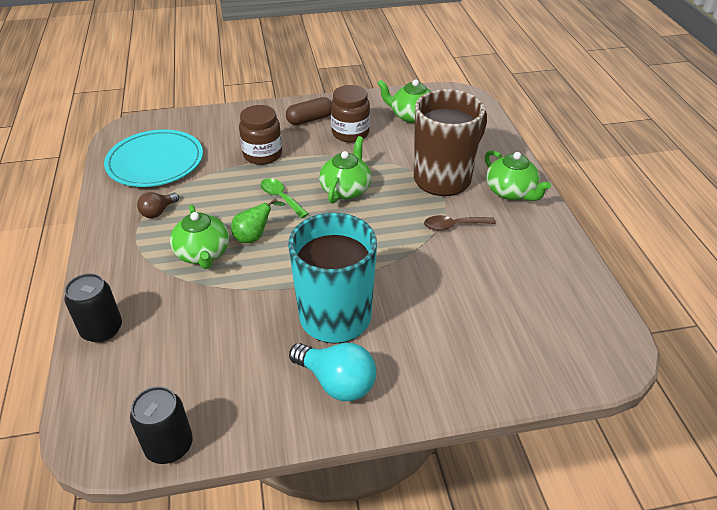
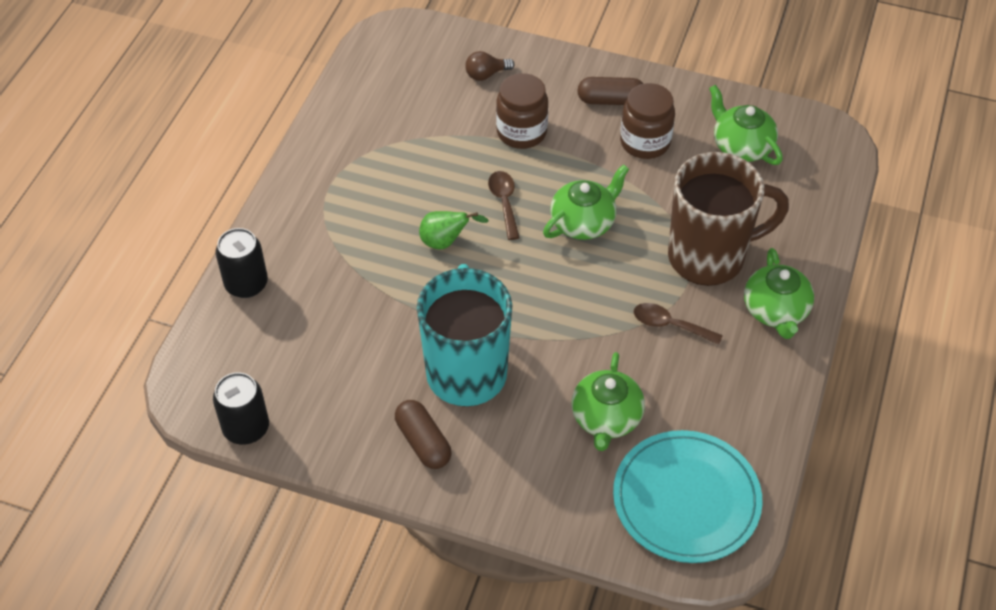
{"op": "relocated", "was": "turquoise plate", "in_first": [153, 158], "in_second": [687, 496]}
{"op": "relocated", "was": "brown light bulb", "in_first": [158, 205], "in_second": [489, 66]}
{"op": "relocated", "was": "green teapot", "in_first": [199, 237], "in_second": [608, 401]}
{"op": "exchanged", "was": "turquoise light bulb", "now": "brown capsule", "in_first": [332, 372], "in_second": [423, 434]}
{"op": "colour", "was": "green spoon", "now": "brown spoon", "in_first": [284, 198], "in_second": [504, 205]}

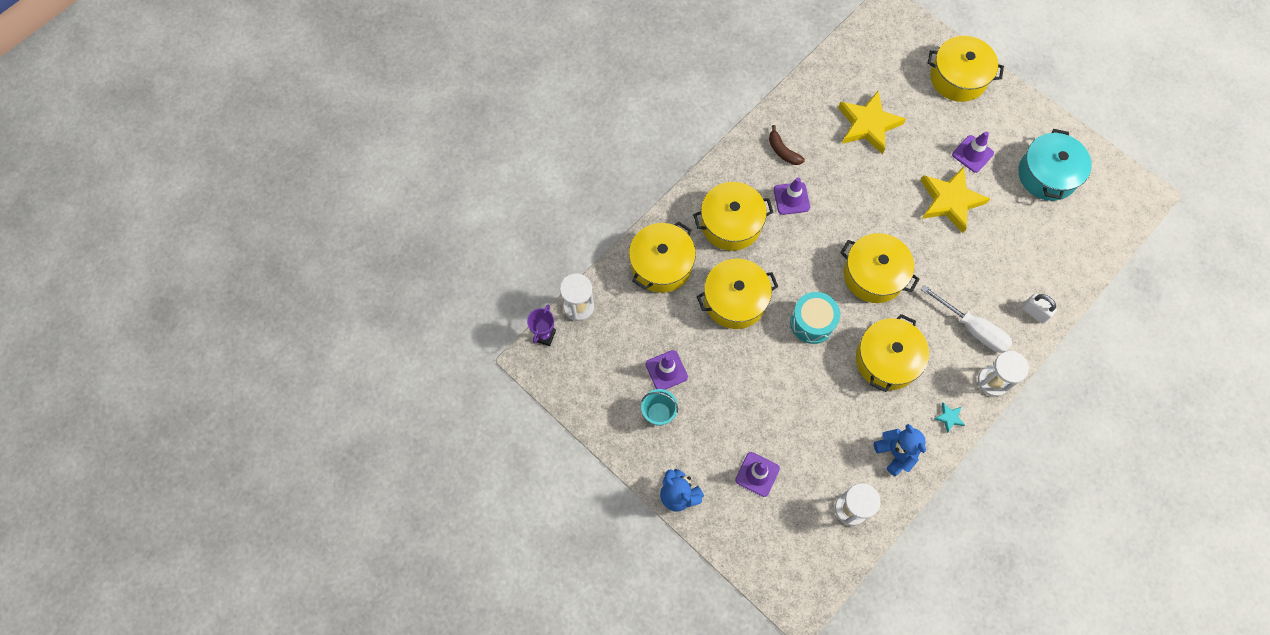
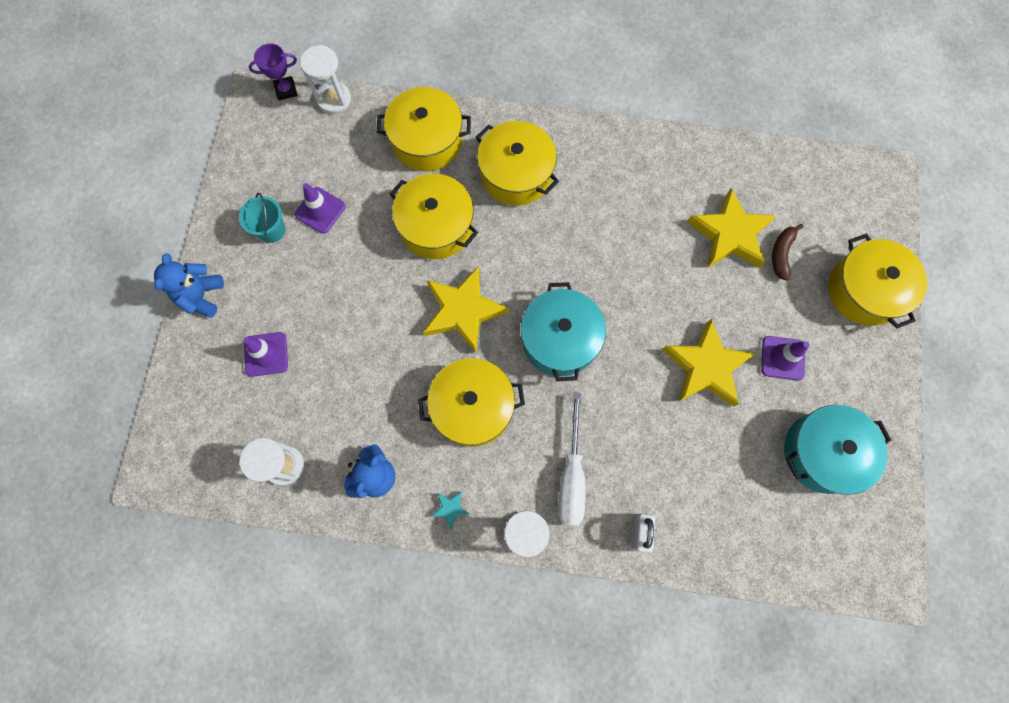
{"op": "missing", "was": "purple traffic cone", "in_first": [792, 196]}
{"op": "relocated", "was": "brown banana", "in_first": [787, 145], "in_second": [788, 252]}
{"op": "exchanged", "was": "turquoise drum", "now": "yellow star", "in_first": [815, 318], "in_second": [466, 309]}
{"op": "colour", "was": "yellow pot", "now": "turquoise pot", "in_first": [879, 268], "in_second": [563, 331]}

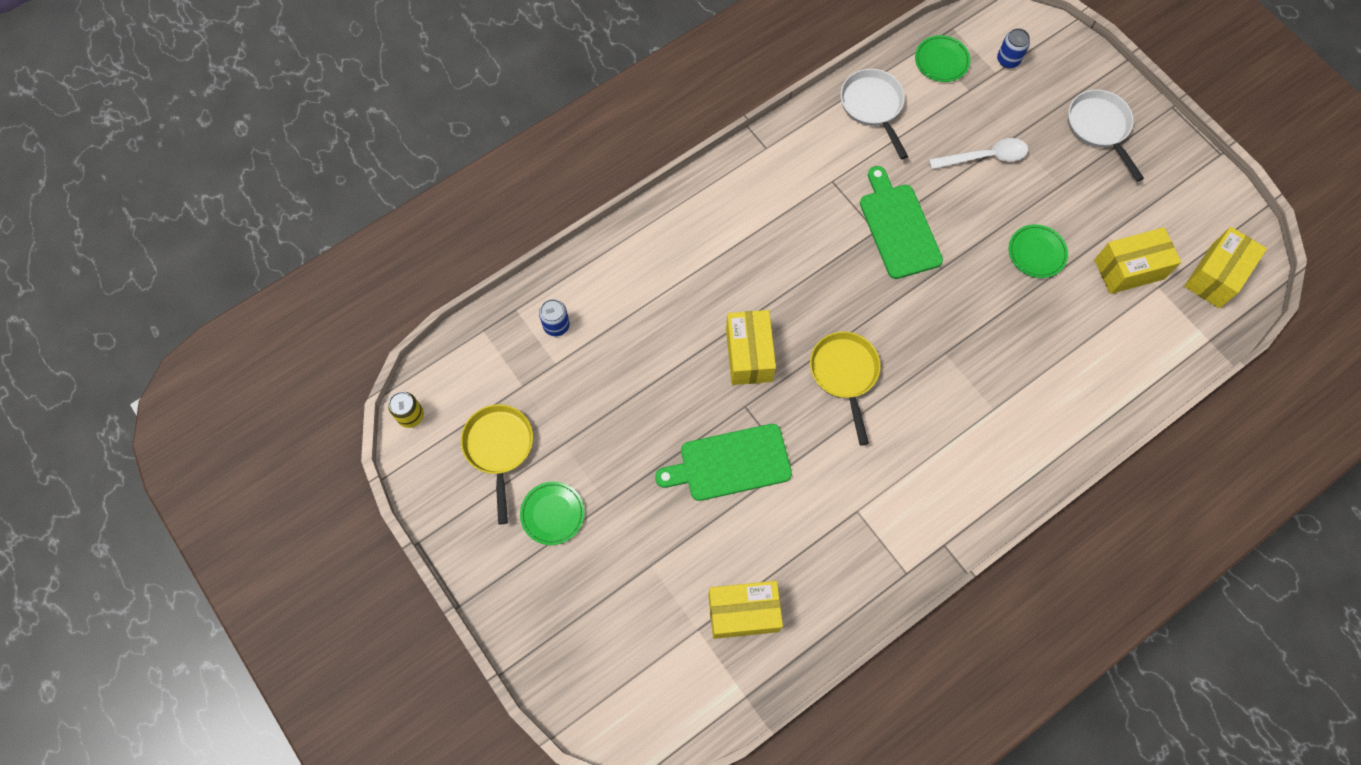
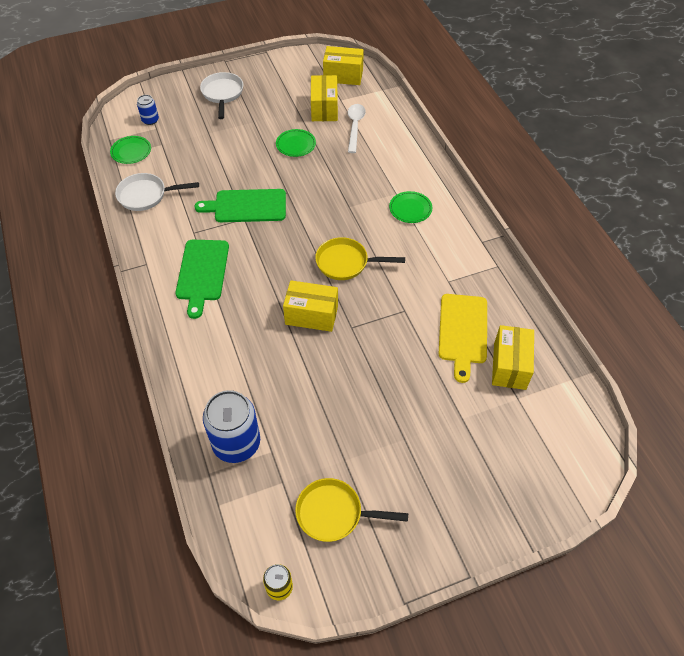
{"op": "appeared", "now": "yellow cutting board", "in_second": [462, 338]}
{"op": "relocated", "was": "green plate", "in_first": [552, 513], "in_second": [410, 207]}
{"op": "relocated", "was": "green cutting board", "in_first": [723, 462], "in_second": [202, 279]}
{"op": "relocated", "was": "white spoon", "in_first": [978, 153], "in_second": [357, 128]}
{"op": "spun", "was": "white pan", "in_first": [1106, 135], "in_second": [221, 95], "clockwise": 90}
{"op": "spun", "was": "yellow box", "in_first": [1225, 267], "in_second": [343, 65], "clockwise": -45}
{"op": "size", "was": "blue can", "in_first": [554, 317], "in_second": [231, 426], "ratio": 2.03}

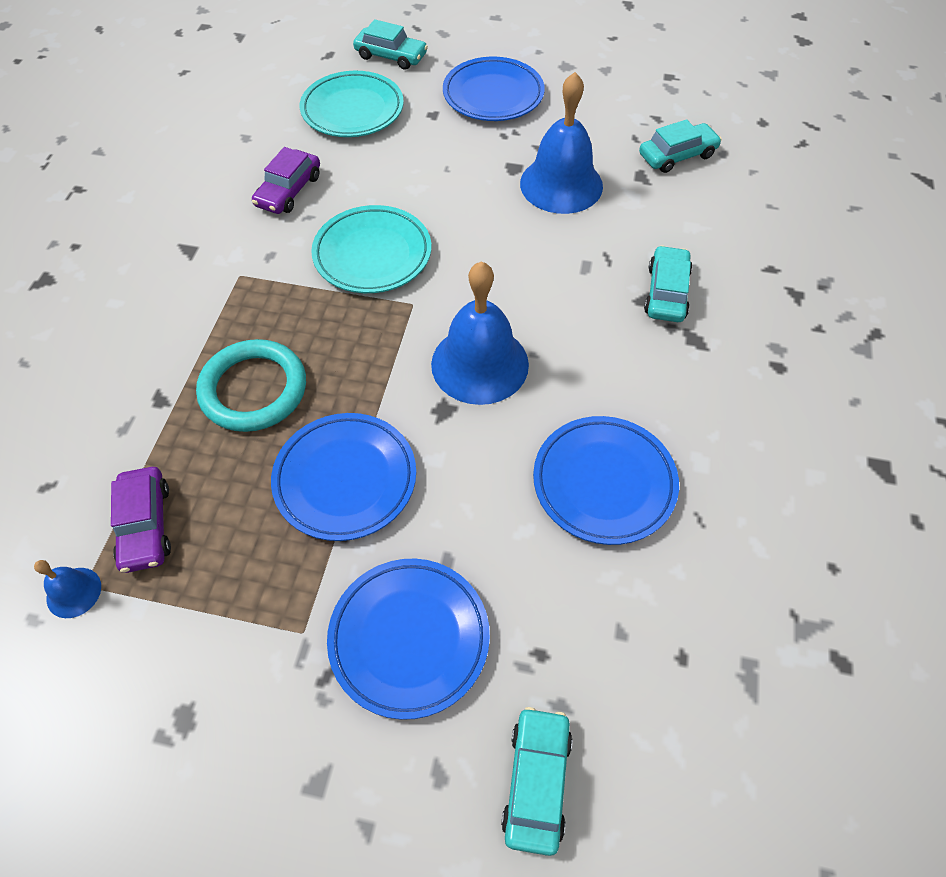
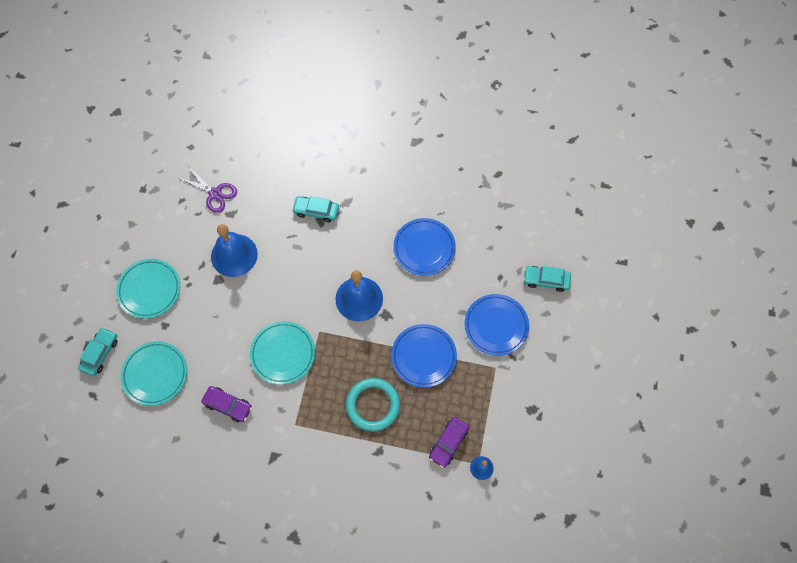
{"op": "exchanged", "was": "turquoise car", "now": "purple scissors", "in_first": [680, 146], "in_second": [208, 189]}
{"op": "colour", "was": "blue plate", "now": "turquoise plate", "in_first": [494, 89], "in_second": [148, 289]}
{"op": "spun", "was": "purple car", "in_first": [141, 520], "in_second": [449, 442], "clockwise": 135}

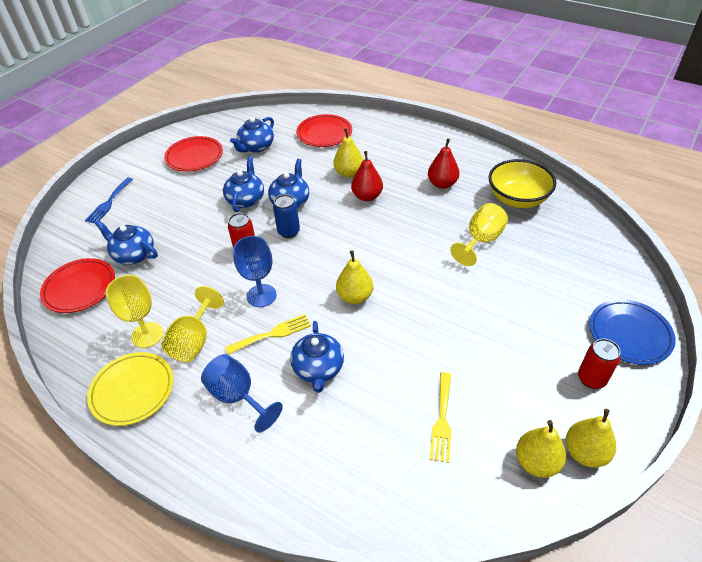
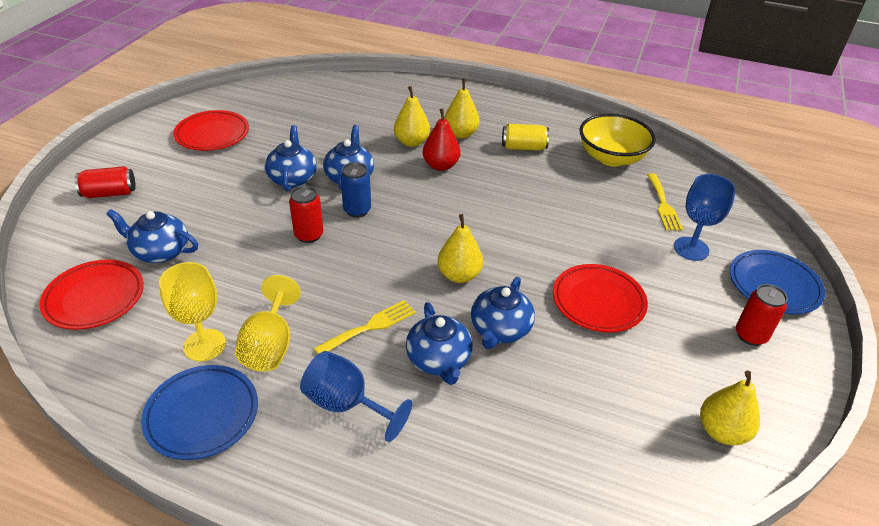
{"op": "missing", "was": "yellow goblet", "in_first": [479, 234]}
{"op": "relocated", "was": "blue teapot", "in_first": [252, 135], "in_second": [503, 313]}
{"op": "relocated", "was": "blue goblet", "in_first": [254, 271], "in_second": [705, 217]}
{"op": "relocated", "was": "red plate", "in_first": [324, 130], "in_second": [600, 298]}
{"op": "relocated", "was": "yellow fork", "in_first": [440, 417], "in_second": [665, 202]}
{"op": "relocated", "was": "yellow pear", "in_first": [591, 438], "in_second": [462, 108]}
{"op": "exchanged", "was": "blue fork", "now": "red can", "in_first": [109, 200], "in_second": [105, 182]}
{"op": "exchanged", "was": "red pear", "now": "yellow can", "in_first": [443, 164], "in_second": [525, 137]}
{"op": "colour", "was": "yellow plate", "now": "blue plate", "in_first": [130, 389], "in_second": [199, 412]}

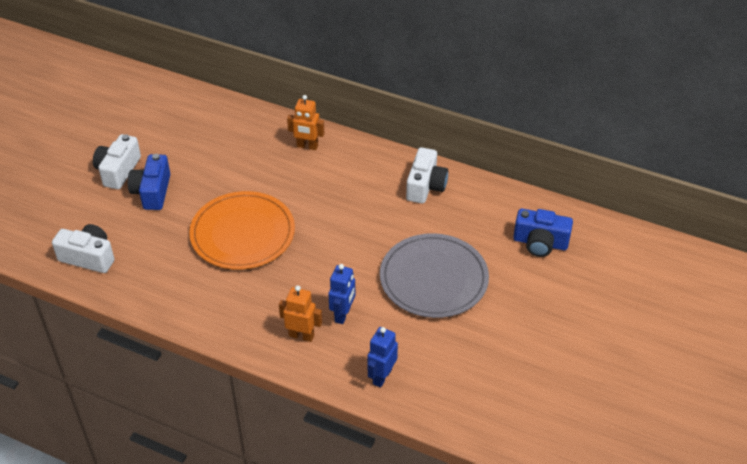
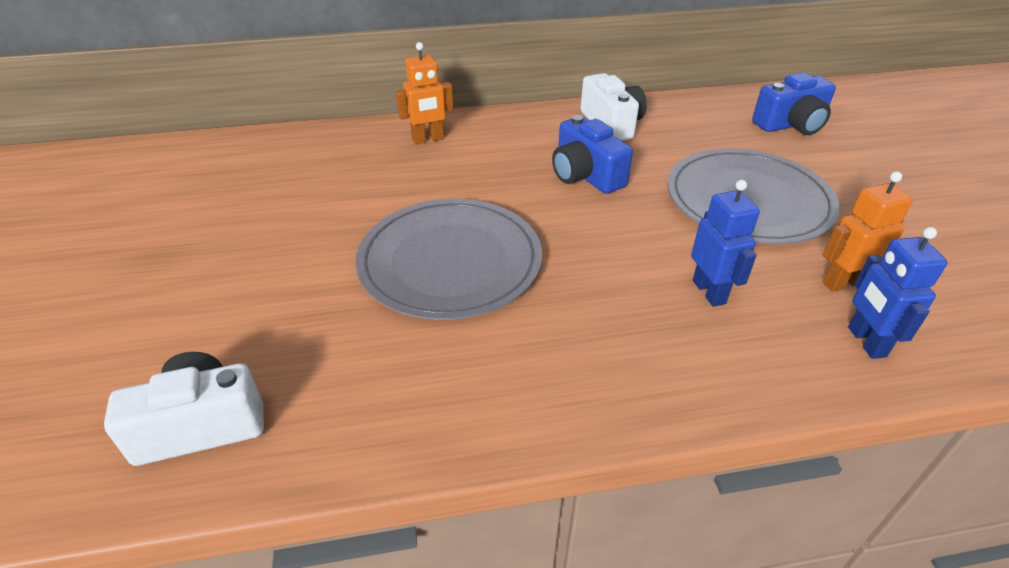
{"op": "missing", "was": "white camera", "in_first": [117, 161]}
{"op": "relocated", "was": "blue camera", "in_first": [149, 182], "in_second": [592, 154]}
{"op": "relocated", "was": "orange robot", "in_first": [300, 314], "in_second": [867, 231]}
{"op": "colour", "was": "orange plate", "now": "grey plate", "in_first": [242, 230], "in_second": [449, 259]}

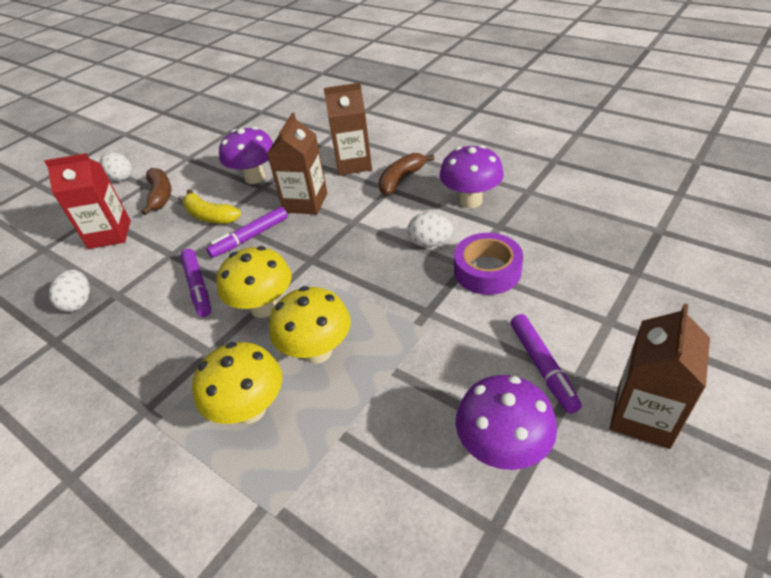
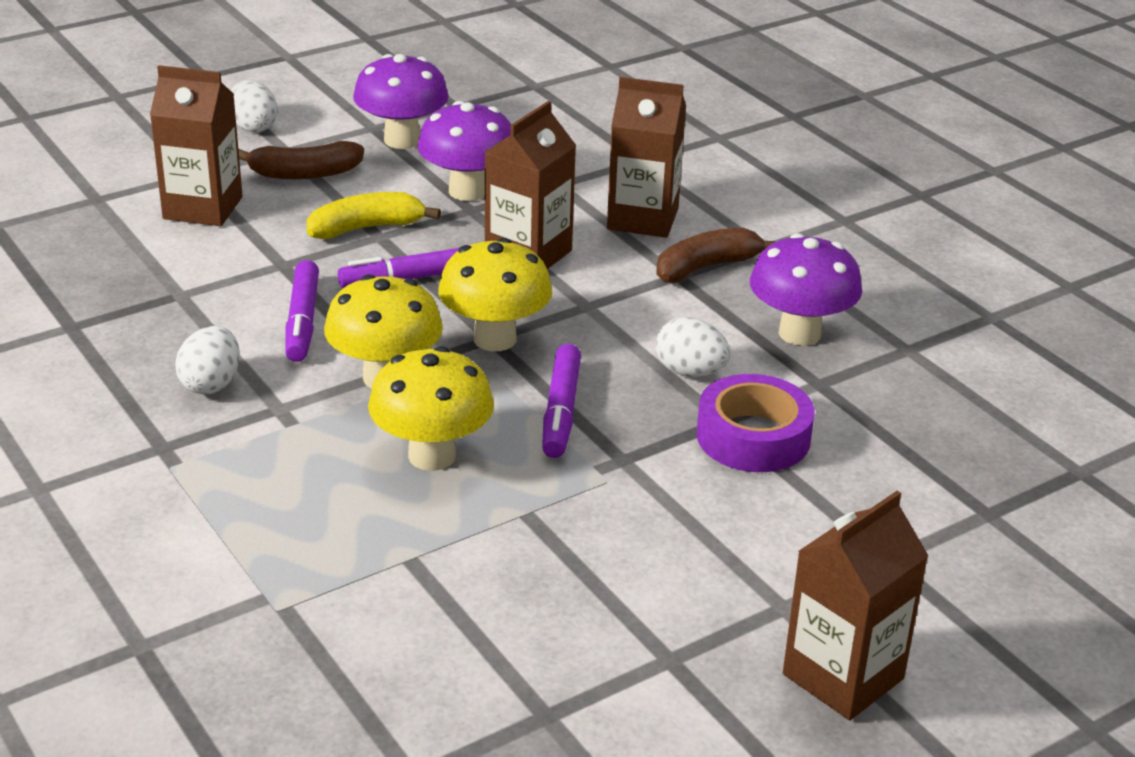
{"op": "relocated", "was": "white egg", "in_first": [69, 291], "in_second": [207, 360]}
{"op": "relocated", "was": "yellow mushroom", "in_first": [237, 383], "in_second": [495, 294]}
{"op": "relocated", "was": "purple mushroom", "in_first": [506, 422], "in_second": [401, 101]}
{"op": "relocated", "was": "purple marker", "in_first": [546, 364], "in_second": [561, 401]}
{"op": "colour", "was": "red carton", "now": "brown carton", "in_first": [87, 201], "in_second": [196, 145]}
{"op": "spun", "was": "brown banana", "in_first": [156, 191], "in_second": [301, 160], "clockwise": 75}
{"op": "spun", "was": "yellow banana", "in_first": [211, 206], "in_second": [374, 215], "clockwise": 105}

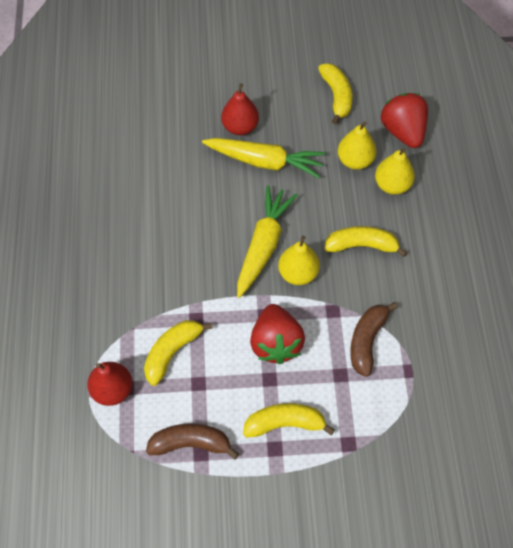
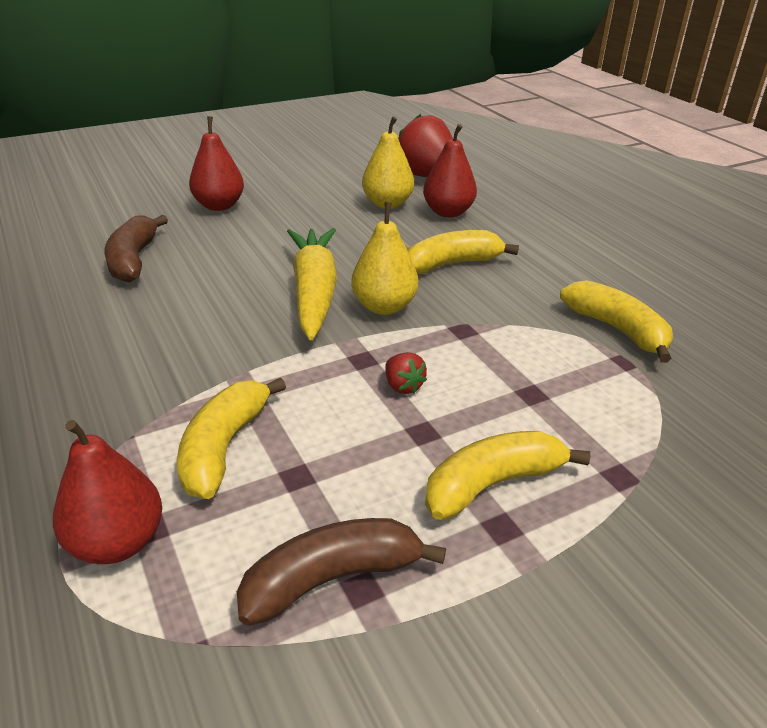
{"op": "missing", "was": "yellow carrot", "in_first": [264, 158]}
{"op": "relocated", "was": "yellow banana", "in_first": [335, 94], "in_second": [616, 321]}
{"op": "relocated", "was": "brown banana", "in_first": [374, 339], "in_second": [136, 248]}
{"op": "colour", "was": "yellow pear", "now": "red pear", "in_first": [395, 171], "in_second": [450, 170]}
{"op": "size", "was": "red strawberry", "in_first": [277, 334], "in_second": [406, 373], "ratio": 0.43}

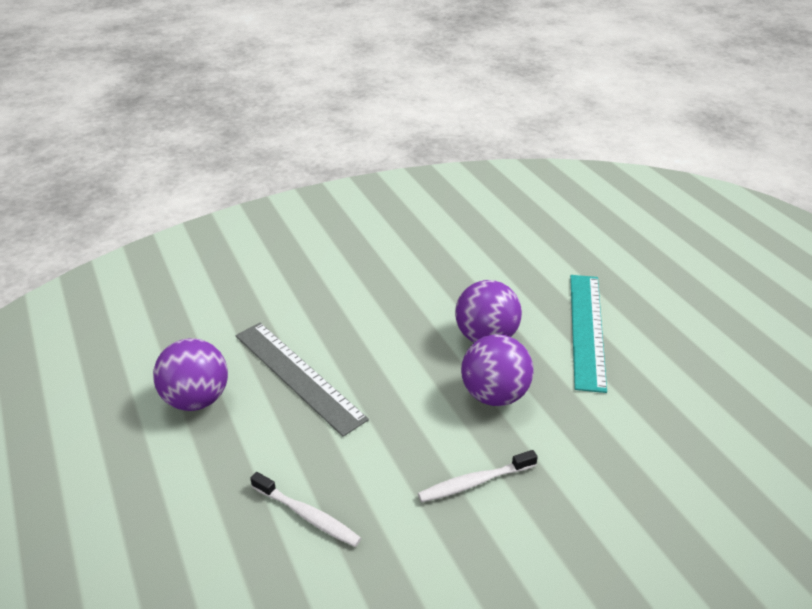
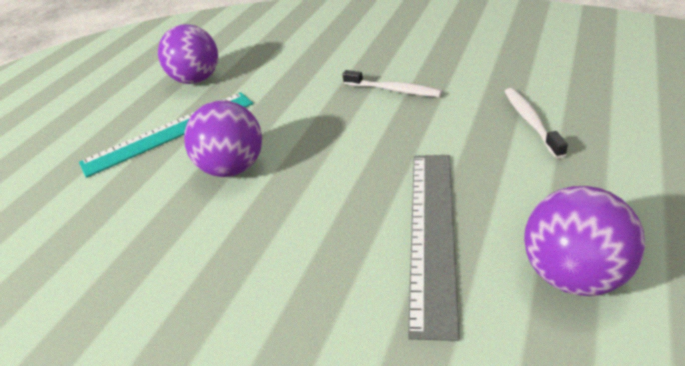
{"op": "relocated", "was": "purple ball", "in_first": [497, 370], "in_second": [188, 54]}

